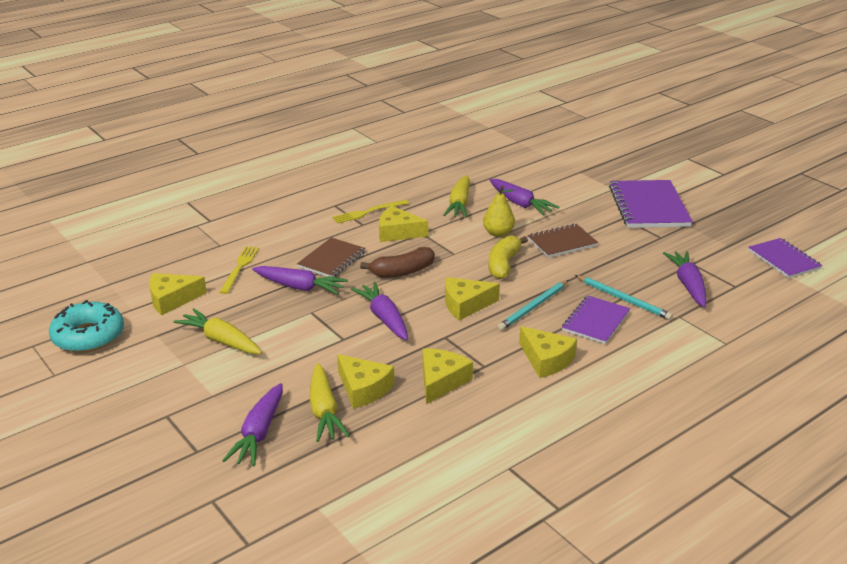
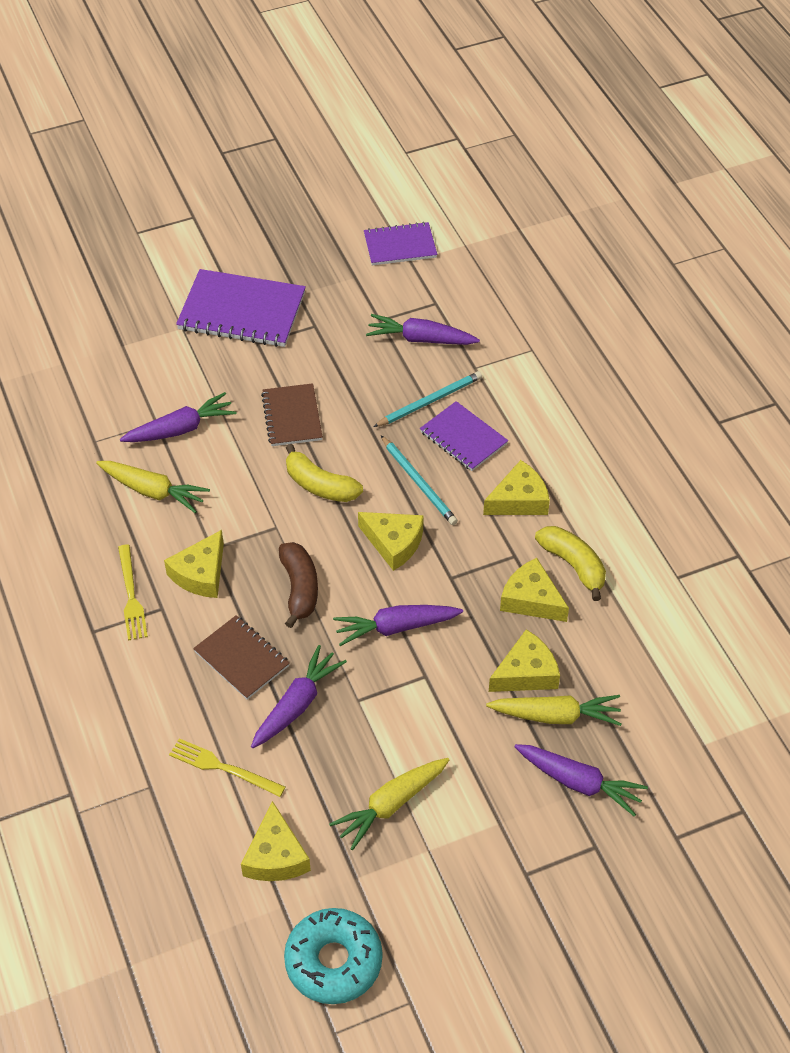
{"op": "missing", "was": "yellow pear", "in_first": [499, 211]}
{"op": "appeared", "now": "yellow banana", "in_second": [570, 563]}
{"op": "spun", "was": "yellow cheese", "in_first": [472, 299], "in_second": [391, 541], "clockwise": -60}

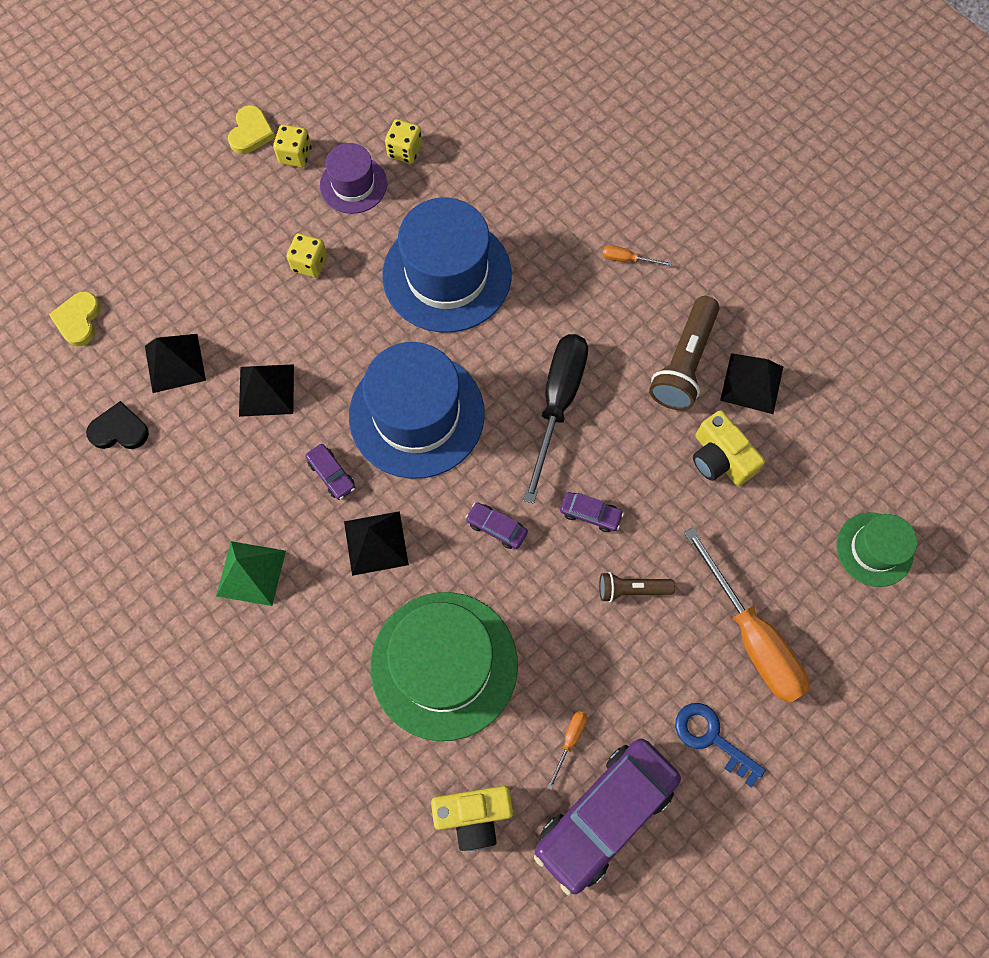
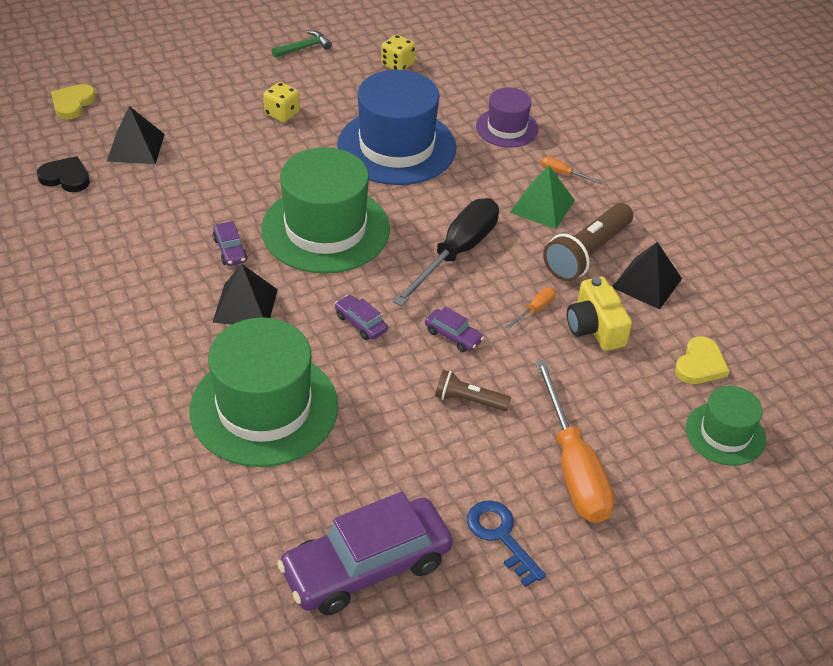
{"op": "missing", "was": "black pyramid", "in_first": [266, 390]}
{"op": "missing", "was": "yellow camera", "in_first": [472, 818]}
{"op": "relocated", "was": "green pyramid", "in_first": [251, 573], "in_second": [542, 197]}
{"op": "relocated", "was": "yellow heart", "in_first": [252, 129], "in_second": [702, 360]}
{"op": "relocated", "was": "purple hat", "in_first": [353, 178], "in_second": [507, 118]}
{"op": "relocated", "was": "orange screwdriver", "in_first": [567, 750], "in_second": [530, 308]}
{"op": "exchanged", "was": "yellow dice", "now": "green hammer", "in_first": [292, 146], "in_second": [302, 44]}
{"op": "colour", "was": "blue hat", "now": "green hat", "in_first": [417, 410], "in_second": [325, 210]}

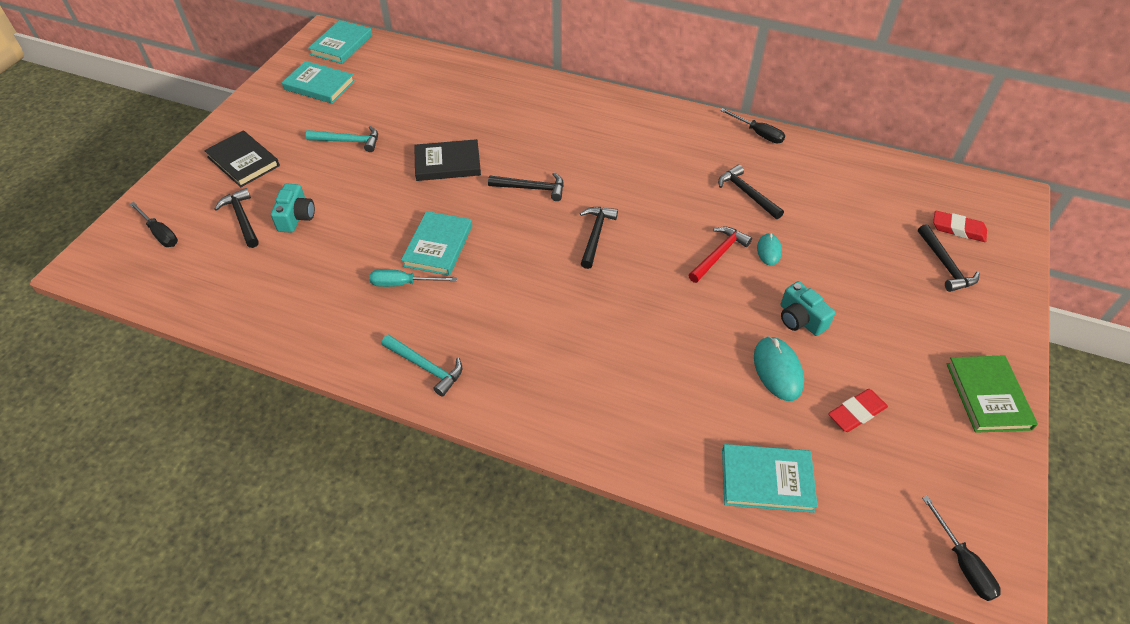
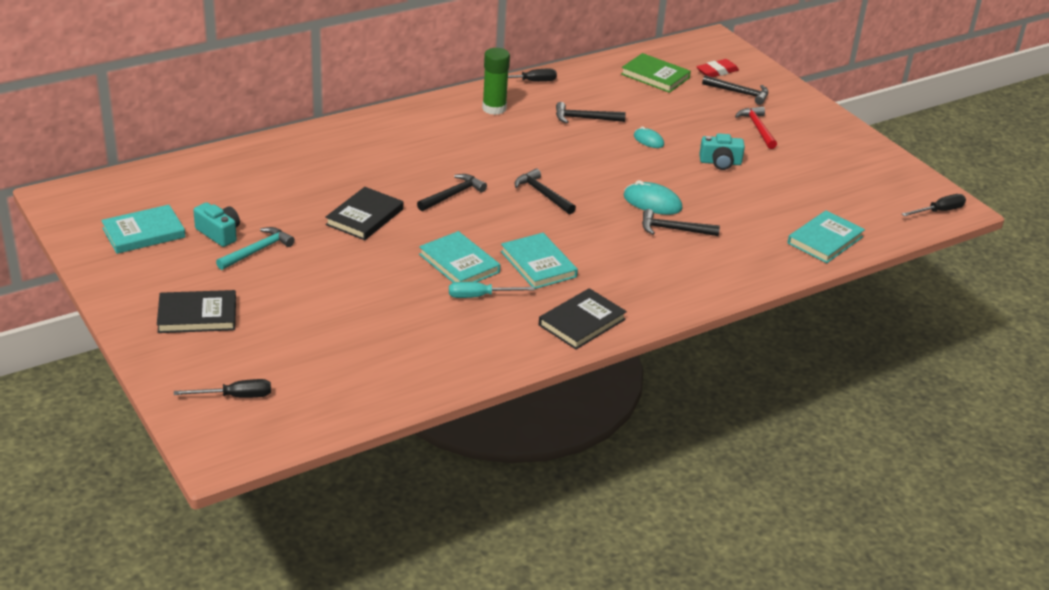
{"op": "missing", "was": "red eraser", "in_first": [858, 410]}
{"op": "appeared", "now": "green glue stick", "in_second": [496, 81]}
{"op": "relocated", "was": "black hammer", "in_first": [237, 218], "in_second": [681, 222]}
{"op": "relocated", "was": "turquoise camera", "in_first": [293, 208], "in_second": [216, 224]}
{"op": "relocated", "was": "turquoise book", "in_first": [340, 42], "in_second": [539, 261]}
{"op": "relocated", "was": "red hammer", "in_first": [720, 254], "in_second": [756, 127]}
{"op": "relocated", "was": "turquoise mouse", "in_first": [779, 368], "in_second": [652, 197]}
{"op": "relocated", "was": "green book", "in_first": [992, 394], "in_second": [656, 73]}
{"op": "exchanged", "was": "turquoise hammer", "now": "black book", "in_first": [422, 365], "in_second": [583, 318]}
{"op": "spun", "was": "turquoise screwdriver", "in_first": [413, 278], "in_second": [492, 290], "clockwise": 45}
{"op": "spun", "was": "black screwdriver", "in_first": [961, 548], "in_second": [934, 205], "clockwise": -45}

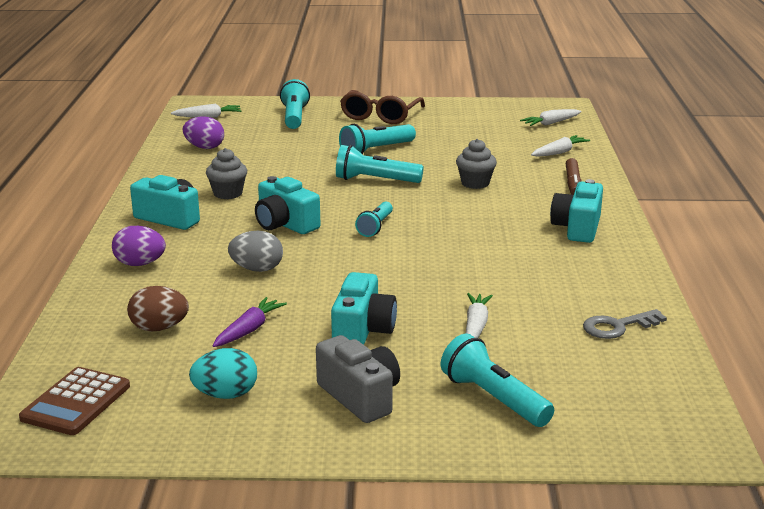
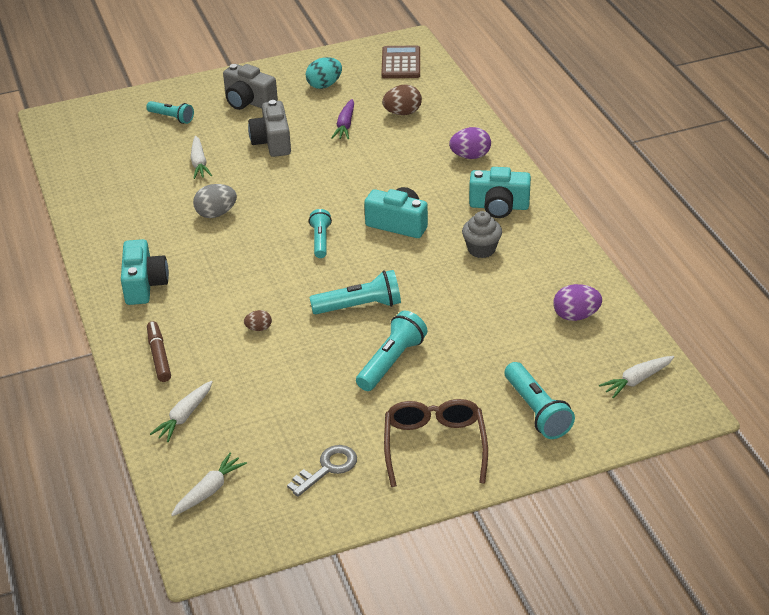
{"op": "relocated", "was": "grey egg", "in_first": [255, 251], "in_second": [215, 201]}
{"op": "relocated", "was": "grey key", "in_first": [625, 324], "in_second": [322, 471]}
{"op": "exchanged", "was": "grey cupcake", "now": "brown egg", "in_first": [476, 164], "in_second": [258, 320]}
{"op": "colour", "was": "turquoise camera", "now": "grey camera", "in_first": [364, 308], "in_second": [269, 128]}
{"op": "size", "was": "turquoise flashlight", "in_first": [497, 380], "in_second": [170, 112], "ratio": 0.66}

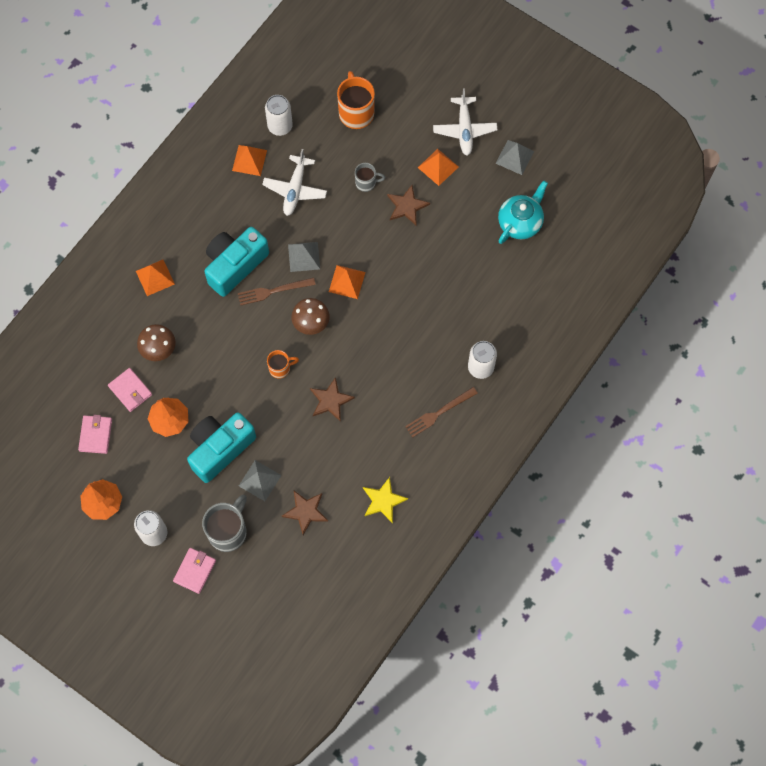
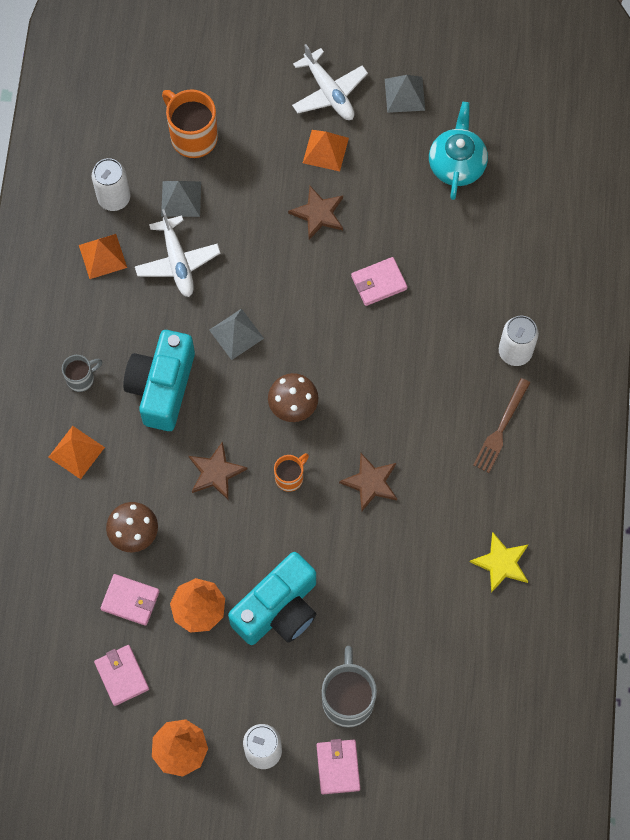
{"op": "missing", "was": "brown fork", "in_first": [277, 292]}
{"op": "missing", "was": "orange pyramid", "in_first": [347, 282]}
{"op": "appeared", "now": "pink wallet", "in_second": [379, 281]}
{"op": "relocated", "was": "grey pyramid", "in_first": [260, 480], "in_second": [181, 199]}
{"op": "relocated", "was": "brown star", "in_first": [305, 513], "in_second": [218, 470]}
{"op": "relocated", "was": "grey mug", "in_first": [370, 177], "in_second": [82, 373]}
{"op": "spun", "was": "turquoise camera", "in_first": [221, 447], "in_second": [272, 598], "clockwise": -150}

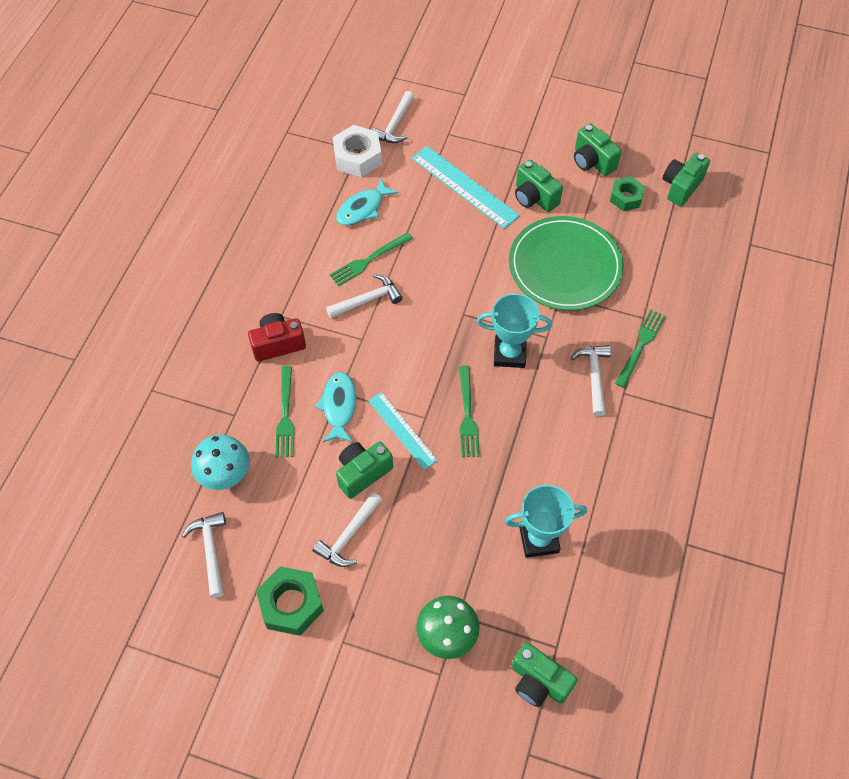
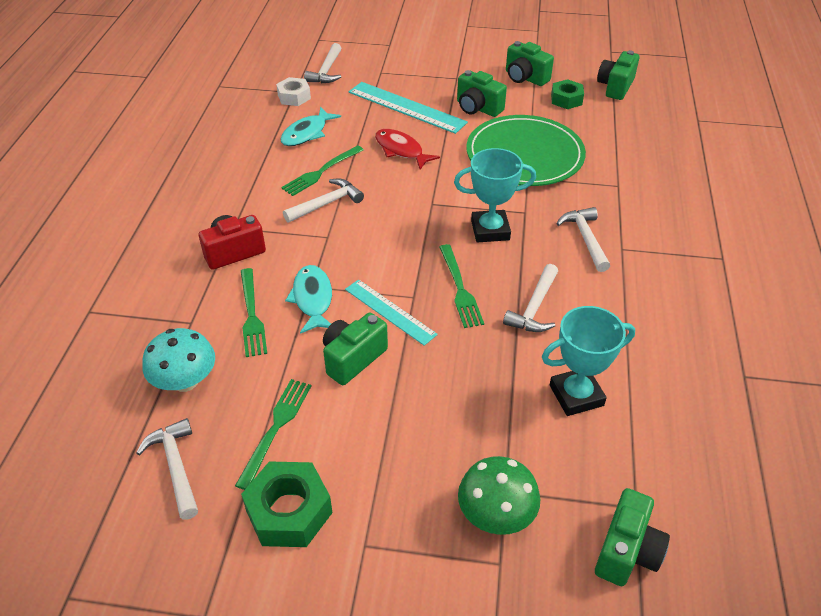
{"op": "appeared", "now": "red fish", "in_second": [407, 149]}
{"op": "relocated", "was": "white hammer", "in_first": [347, 529], "in_second": [530, 298]}
{"op": "relocated", "was": "green fork", "in_first": [640, 349], "in_second": [273, 434]}
{"op": "spun", "was": "green camera", "in_first": [544, 674], "in_second": [632, 537], "clockwise": -90}
{"op": "size", "was": "white nut", "in_first": [357, 151], "in_second": [293, 91], "ratio": 0.65}

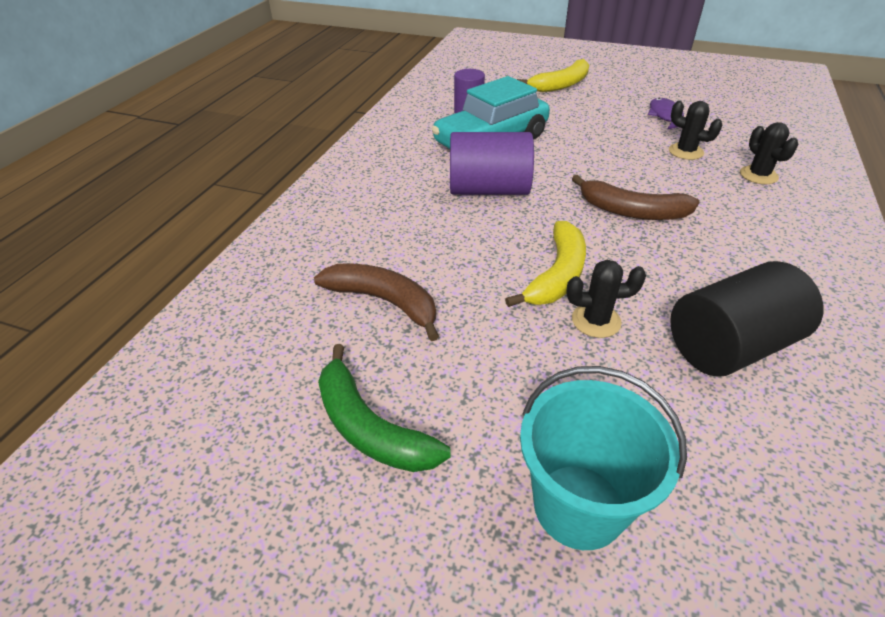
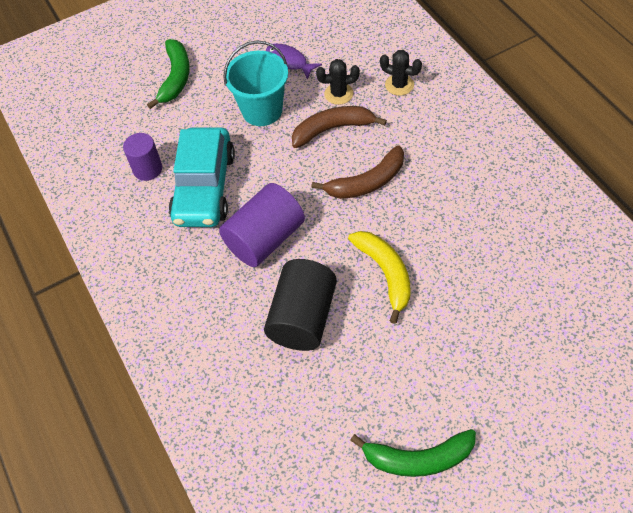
{"op": "missing", "was": "black cactus", "in_first": [606, 299]}
{"op": "relocated", "was": "brown banana", "in_first": [376, 302], "in_second": [339, 127]}
{"op": "relocated", "was": "turquoise bucket", "in_first": [603, 458], "in_second": [255, 83]}
{"op": "relocated", "was": "black cylinder", "in_first": [747, 319], "in_second": [300, 305]}
{"op": "colour", "was": "yellow banana", "now": "green banana", "in_first": [553, 75], "in_second": [168, 74]}

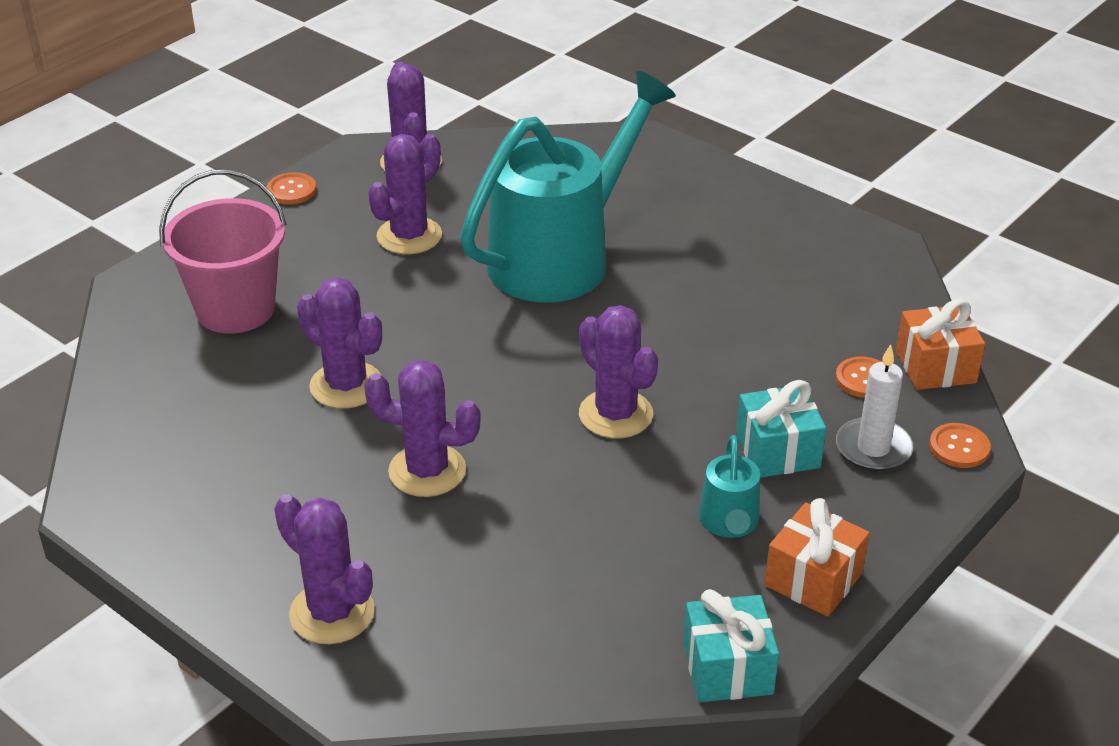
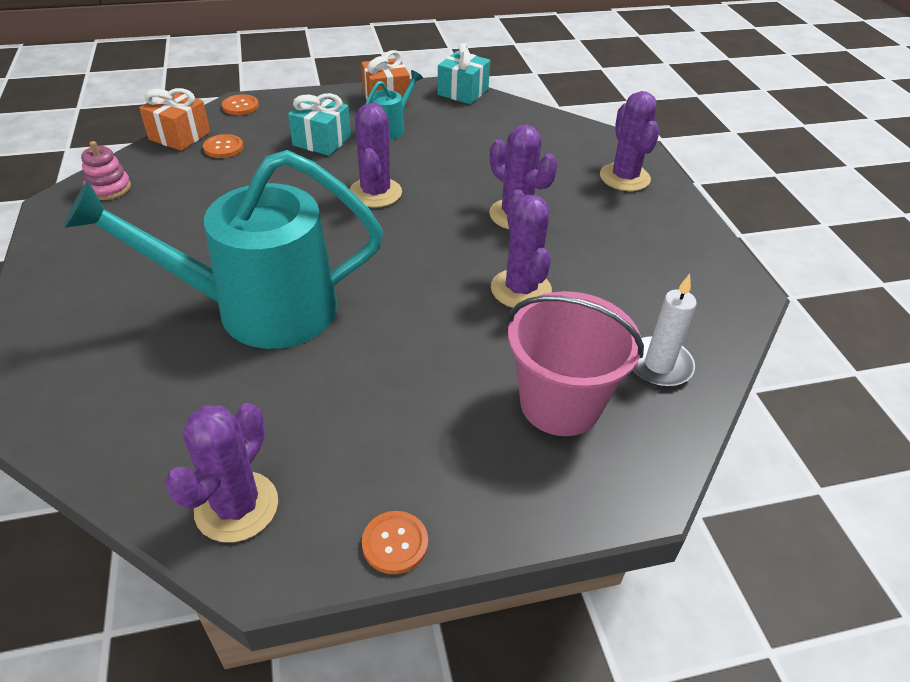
{"op": "missing", "was": "purple cactus", "in_first": [405, 194]}
{"op": "appeared", "now": "pink stacking toy", "in_second": [106, 170]}
{"op": "relocated", "was": "white candle", "in_first": [874, 407], "in_second": [664, 330]}

